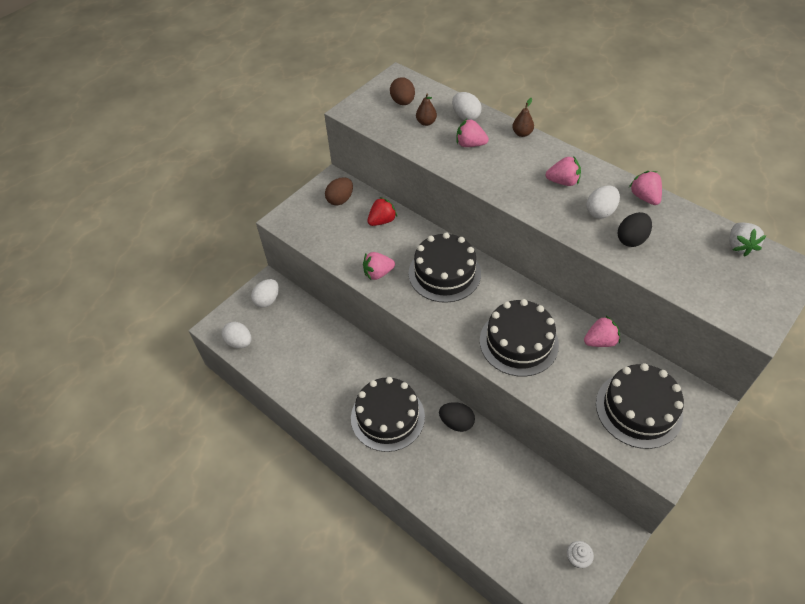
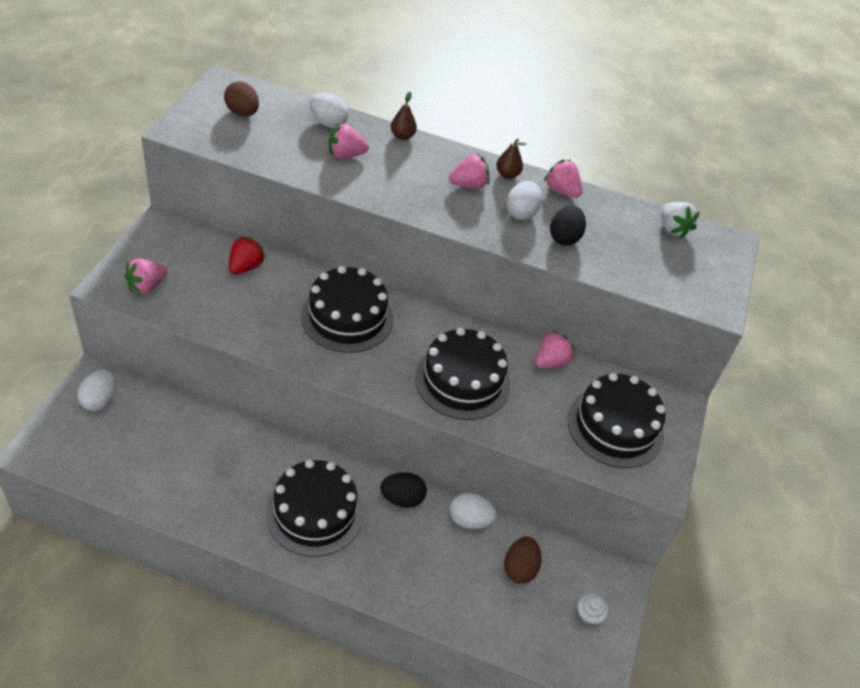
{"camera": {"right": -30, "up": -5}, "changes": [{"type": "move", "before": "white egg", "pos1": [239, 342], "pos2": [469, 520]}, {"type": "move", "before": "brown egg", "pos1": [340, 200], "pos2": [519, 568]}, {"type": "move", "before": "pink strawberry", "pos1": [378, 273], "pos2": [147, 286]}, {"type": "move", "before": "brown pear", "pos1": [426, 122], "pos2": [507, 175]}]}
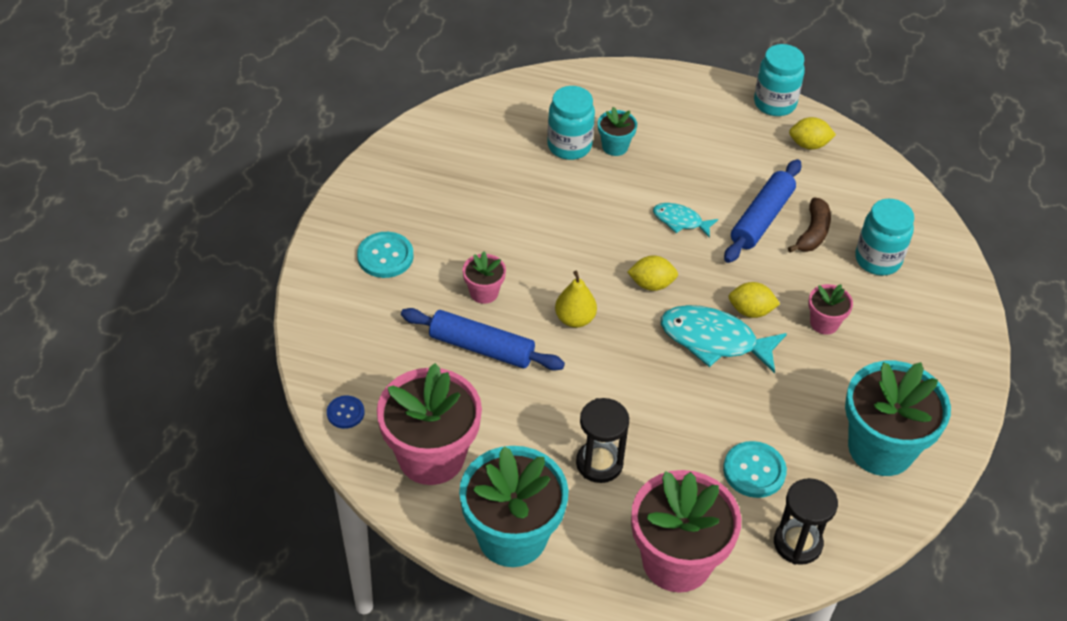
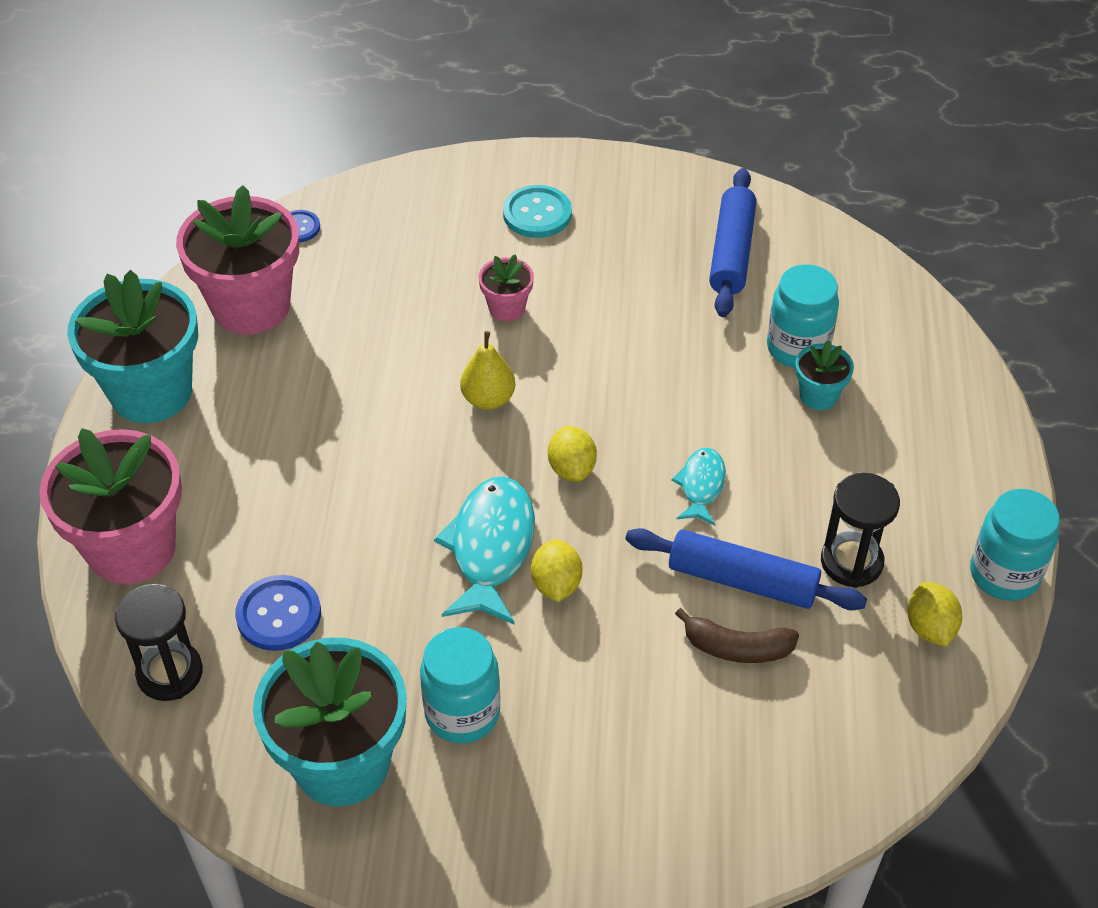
{"camera": {"right": 80, "up": 0}, "changes": [{"type": "delete", "before": "pink flower pot", "pos1": [824, 323]}, {"type": "move", "before": "blue rolling pin", "pos1": [481, 348], "pos2": [731, 252]}, {"type": "move", "before": "black hourglass", "pos1": [599, 463], "pos2": [851, 562]}, {"type": "move", "before": "turquoise jar", "pos1": [878, 259], "pos2": [462, 713]}, {"type": "recolor", "before": "turquoise button", "after": "blue button", "pos1": [754, 471], "pos2": [278, 615]}]}
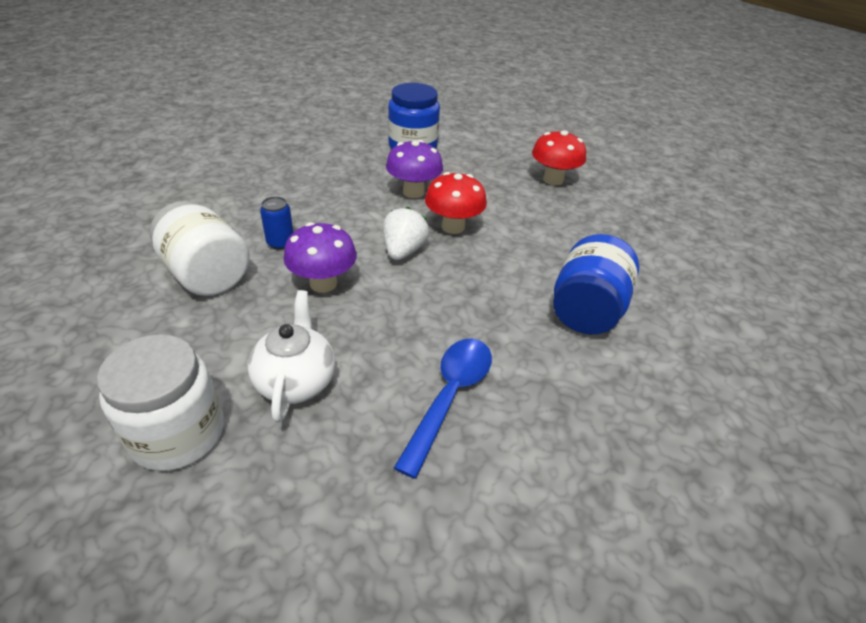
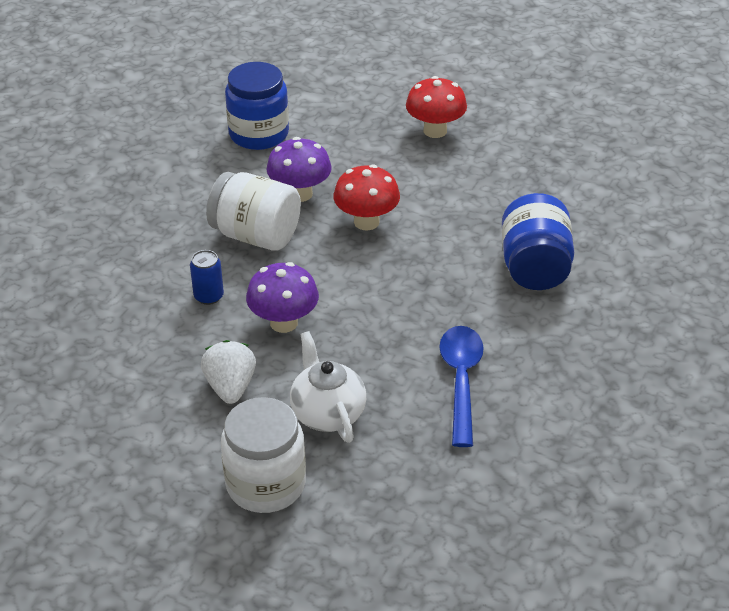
{"camera": {"right": -20, "up": 0}, "changes": [{"type": "move", "before": "white jar", "pos1": [207, 274], "pos2": [256, 235]}, {"type": "move", "before": "white strawberry", "pos1": [403, 251], "pos2": [230, 387]}]}
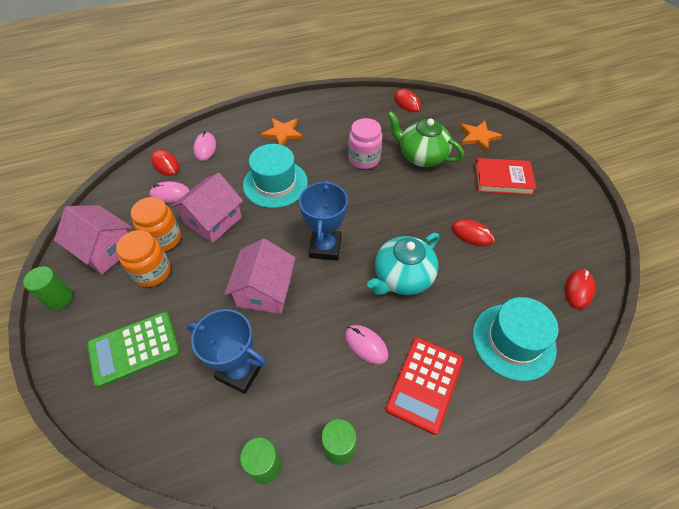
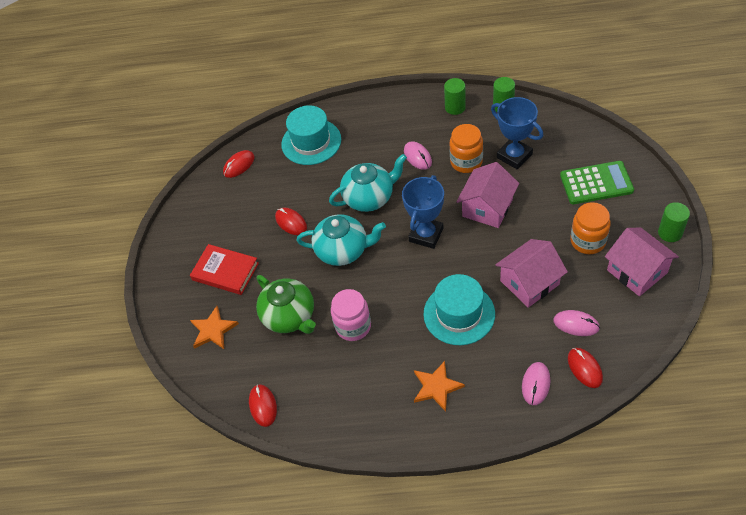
{"camera": {"right": -155, "up": 0}, "changes": [{"type": "delete", "before": "red calculator", "pos1": [425, 384]}, {"type": "insert", "after": "turquoise teapot", "pos2": [343, 250]}, {"type": "move", "before": "orange jar", "pos1": [163, 239], "pos2": [466, 162]}]}
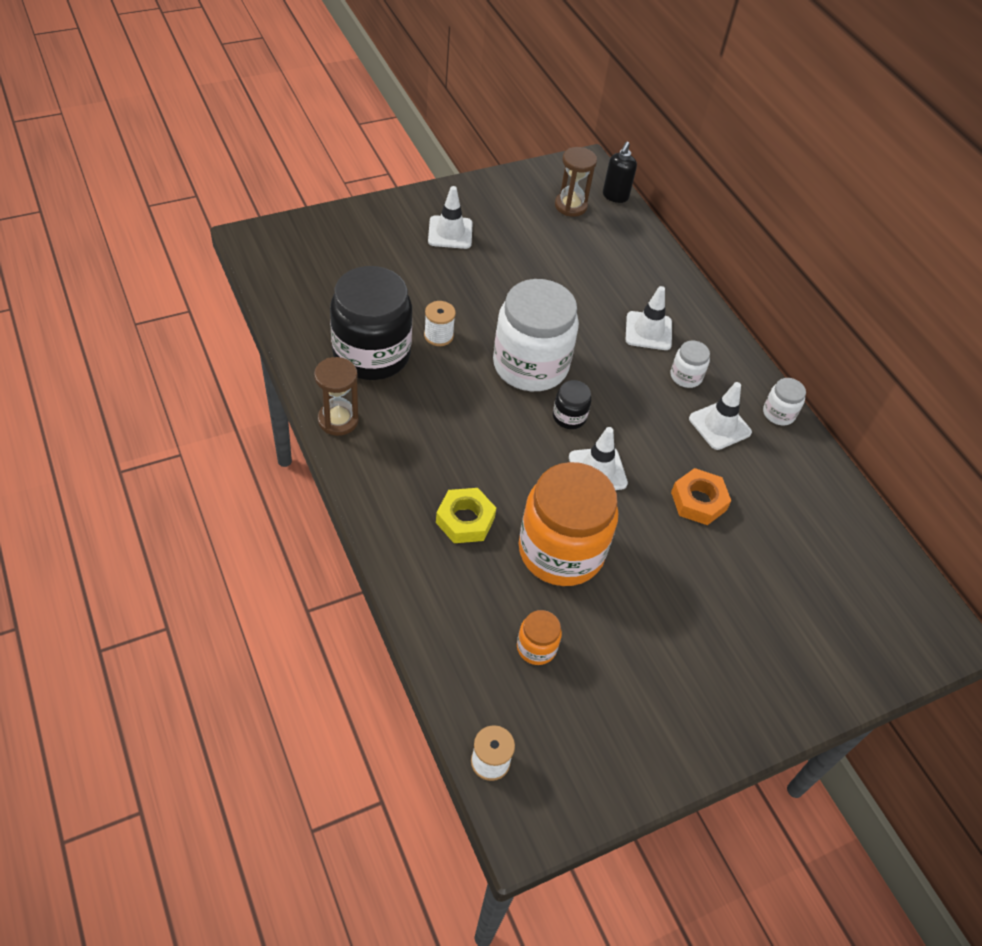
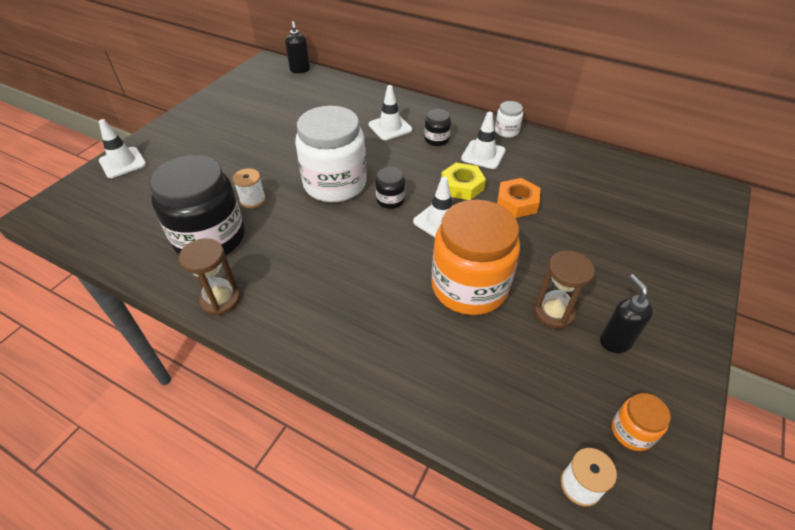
{"camera": {"right": -30, "up": -5}, "changes": [{"type": "insert", "after": "black soap dispenser", "pos2": [615, 341]}, {"type": "move", "before": "white traffic cone", "pos1": [450, 232], "pos2": [122, 162]}, {"type": "move", "before": "yellow nut", "pos1": [465, 520], "pos2": [462, 186]}, {"type": "move", "before": "orange jar", "pos1": [536, 647], "pos2": [632, 431]}, {"type": "move", "before": "brown hourglass", "pos1": [570, 206], "pos2": [553, 313]}, {"type": "recolor", "before": "white jar", "after": "black jar", "pos1": [686, 376], "pos2": [436, 139]}]}
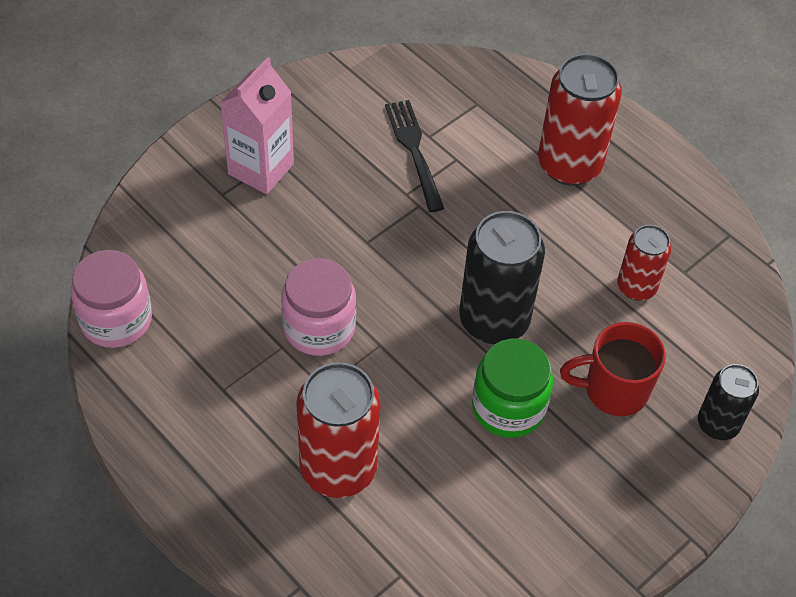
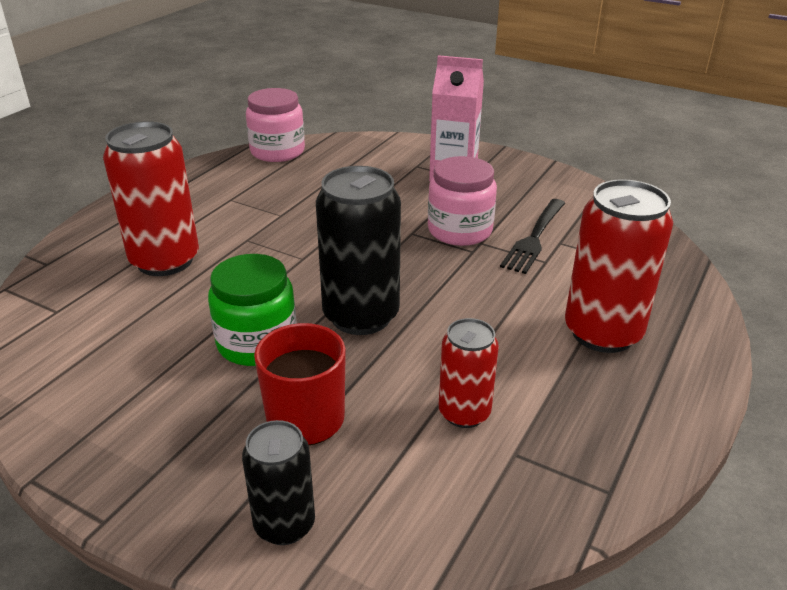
{"camera": {"right": 75, "up": -20}, "changes": [{"type": "move", "before": "pink jar", "pos1": [319, 327], "pos2": [460, 230]}, {"type": "rotate", "before": "black fork", "pos1": [414, 151], "pos2": [534, 238], "turn": 150}]}
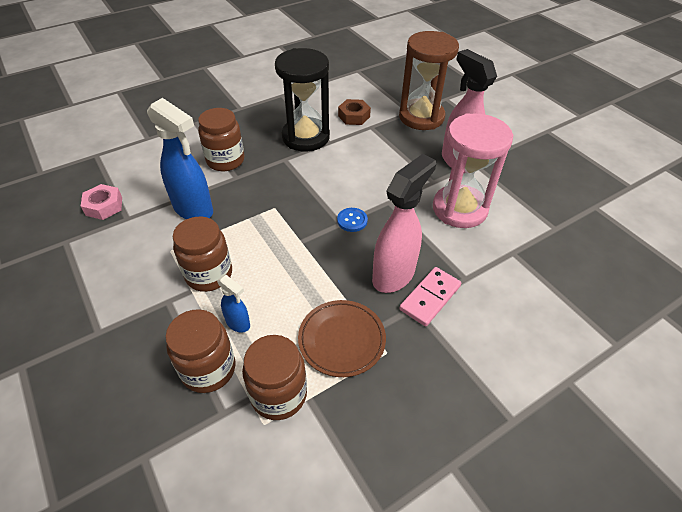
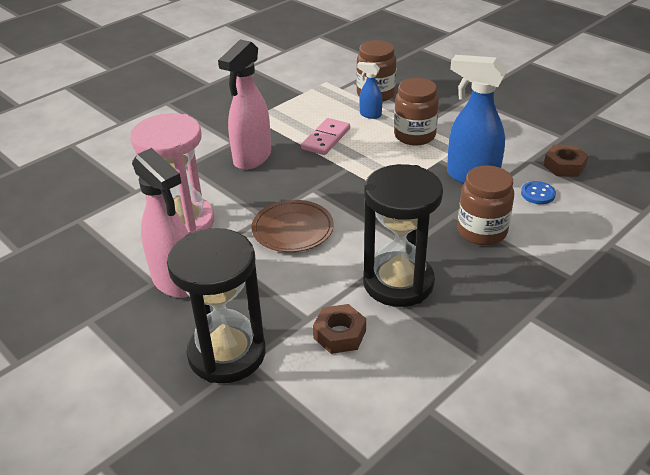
{"camera": {"right": 170, "up": -10}, "changes": [{"type": "delete", "before": "brown jar", "pos1": [278, 394]}, {"type": "move", "before": "brown plate", "pos1": [342, 340], "pos2": [292, 229]}, {"type": "move", "before": "blue button", "pos1": [352, 220], "pos2": [538, 194]}, {"type": "move", "before": "pink domino", "pos1": [430, 298], "pos2": [326, 139]}, {"type": "recolor", "before": "pink nut", "after": "brown nut", "pos1": [104, 206], "pos2": [564, 166]}, {"type": "recolor", "before": "brown hourglass", "after": "black hourglass", "pos1": [421, 117], "pos2": [227, 353]}]}
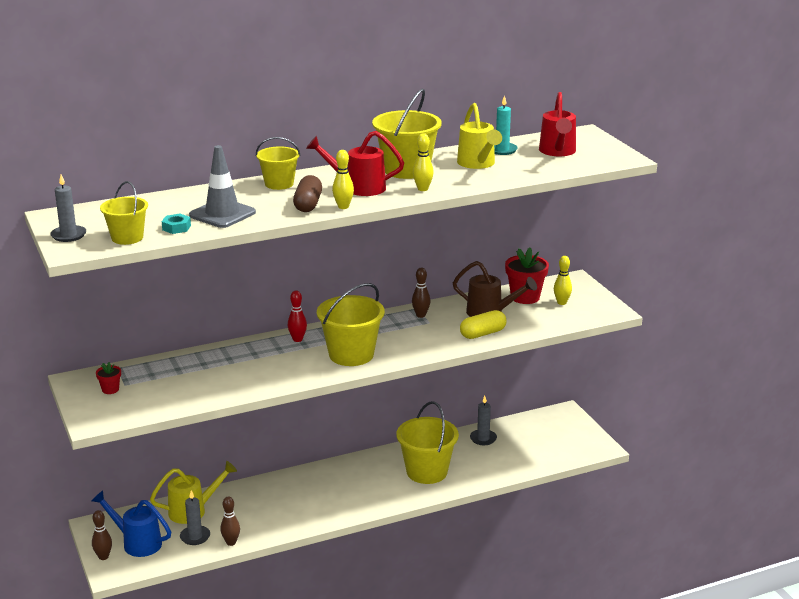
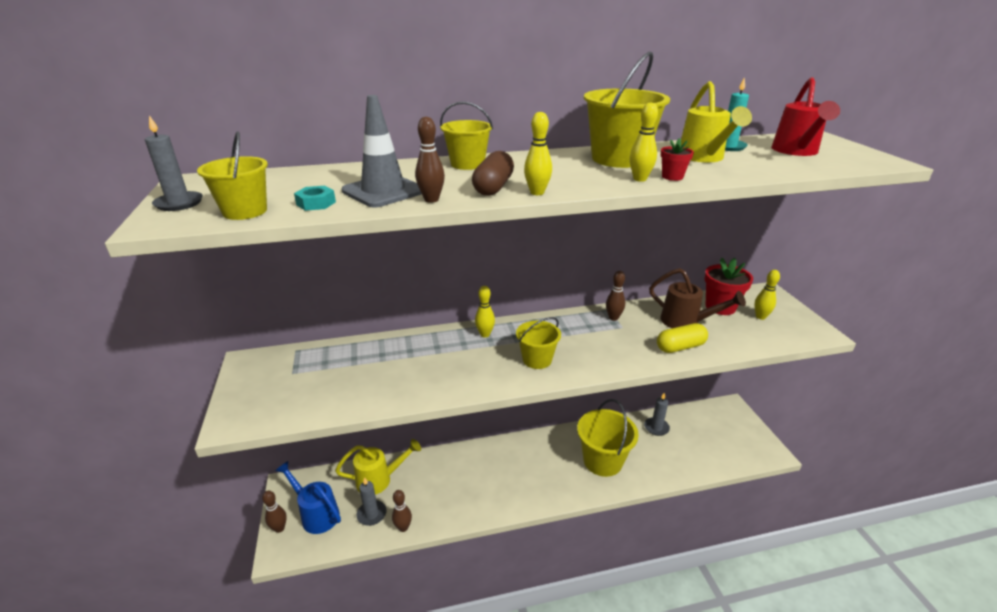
{"camera": {"right": 10, "up": 5}, "changes": [{"type": "delete", "before": "red watering can", "pos1": [358, 188]}, {"type": "insert", "after": "brown bowling pin", "pos2": [431, 199]}, {"type": "move", "before": "red flower pot", "pos1": [110, 389], "pos2": [672, 177]}, {"type": "recolor", "before": "red bowling pin", "after": "yellow bowling pin", "pos1": [297, 339], "pos2": [485, 334]}, {"type": "resize", "before": "yellow bucket", "pos1": [351, 354], "pos2": [537, 359], "scale": 0.61}]}
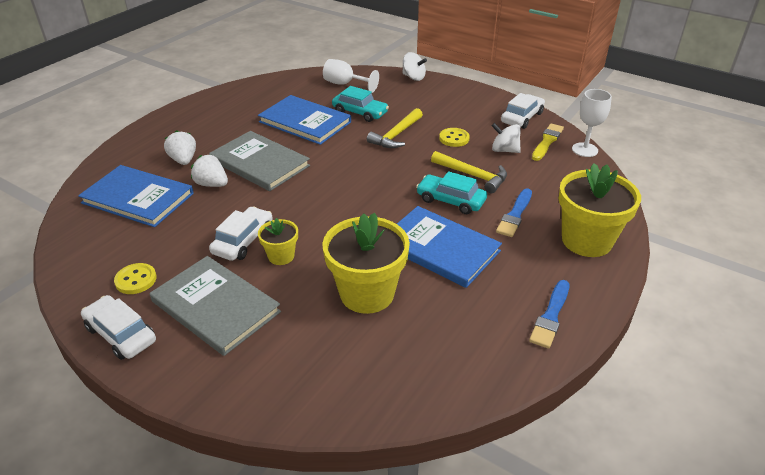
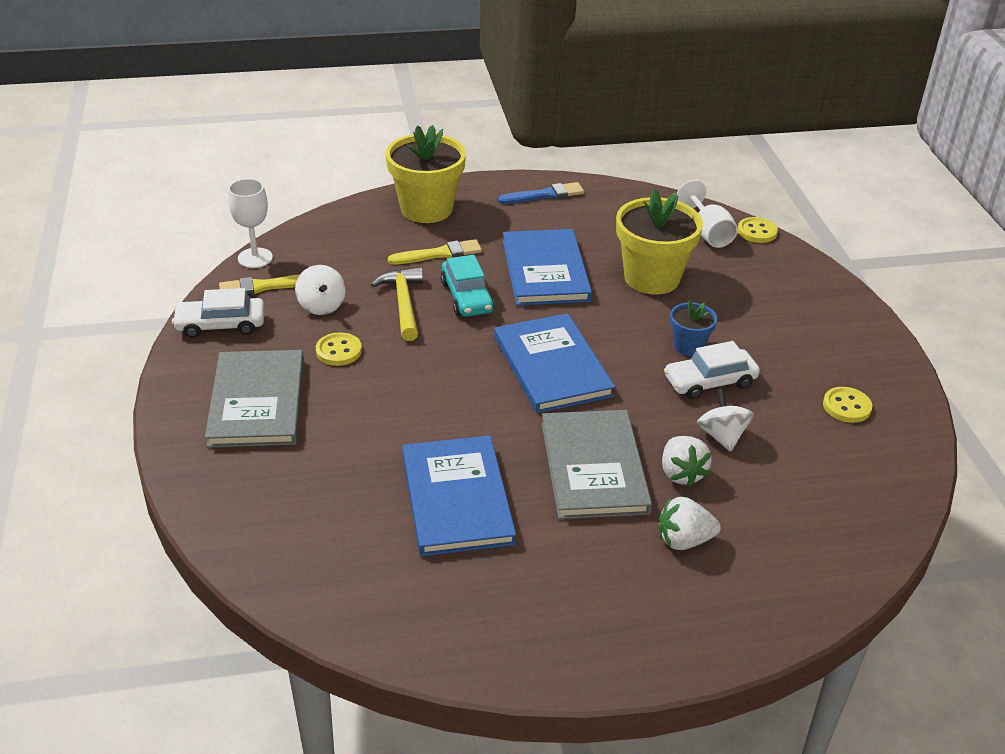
{"camera": {"right": -135, "up": 0}, "changes": [{"type": "delete", "before": "white car", "pos1": [121, 334]}, {"type": "delete", "before": "turquoise car", "pos1": [360, 112]}, {"type": "delete", "before": "yellow hammer", "pos1": [396, 135]}, {"type": "insert", "after": "yellow button", "pos2": [757, 232]}, {"type": "move", "before": "blue book", "pos1": [138, 198], "pos2": [552, 366]}, {"type": "move", "before": "grey book", "pos1": [216, 306], "pos2": [257, 402]}, {"type": "move", "before": "white goblet", "pos1": [345, 84], "pos2": [708, 233]}, {"type": "move", "before": "white spinning top", "pos1": [413, 77], "pos2": [722, 436]}, {"type": "recolor", "before": "yellow flower pot", "after": "blue flower pot", "pos1": [281, 256], "pos2": [688, 346]}, {"type": "recolor", "before": "blue brush", "after": "yellow brush", "pos1": [515, 215], "pos2": [439, 254]}, {"type": "rotate", "before": "white strawberry", "pos1": [183, 160], "pos2": [684, 540], "turn": 60}]}
